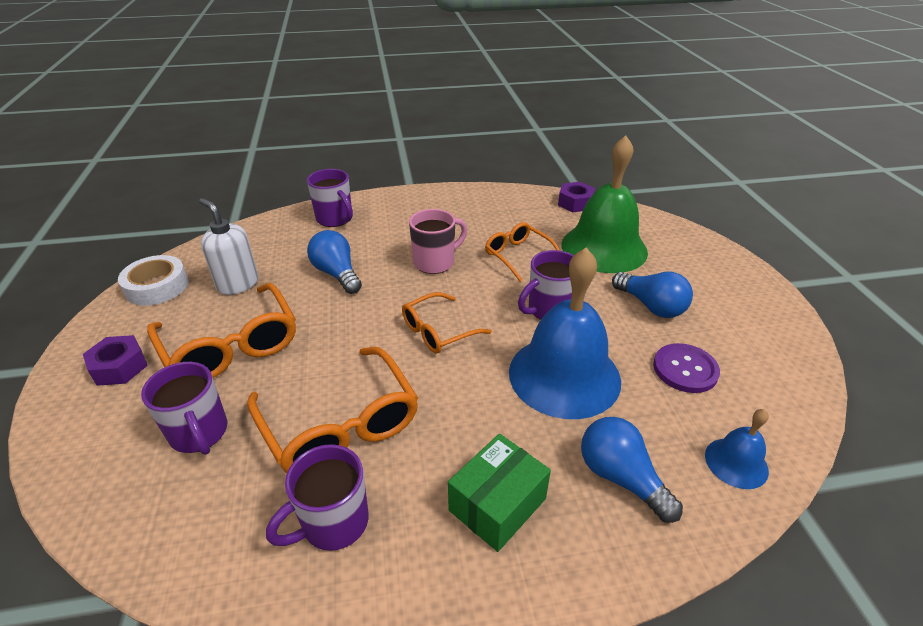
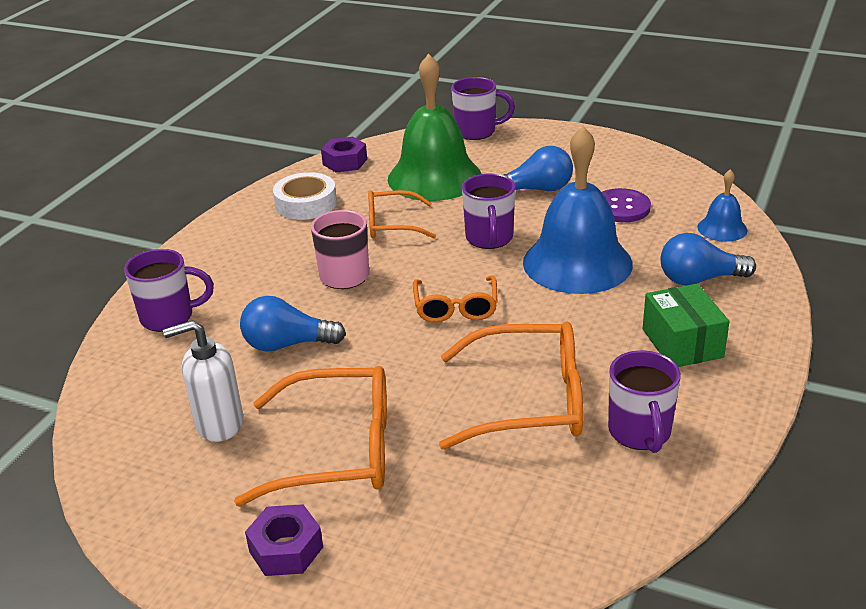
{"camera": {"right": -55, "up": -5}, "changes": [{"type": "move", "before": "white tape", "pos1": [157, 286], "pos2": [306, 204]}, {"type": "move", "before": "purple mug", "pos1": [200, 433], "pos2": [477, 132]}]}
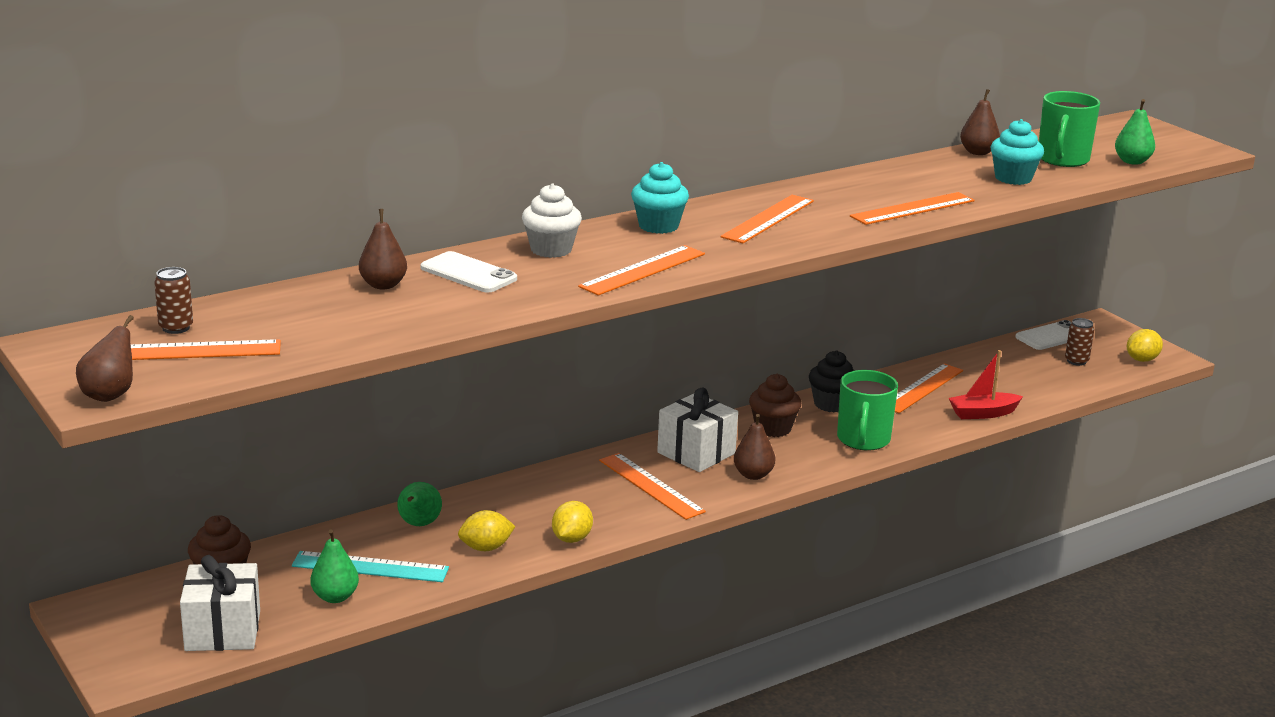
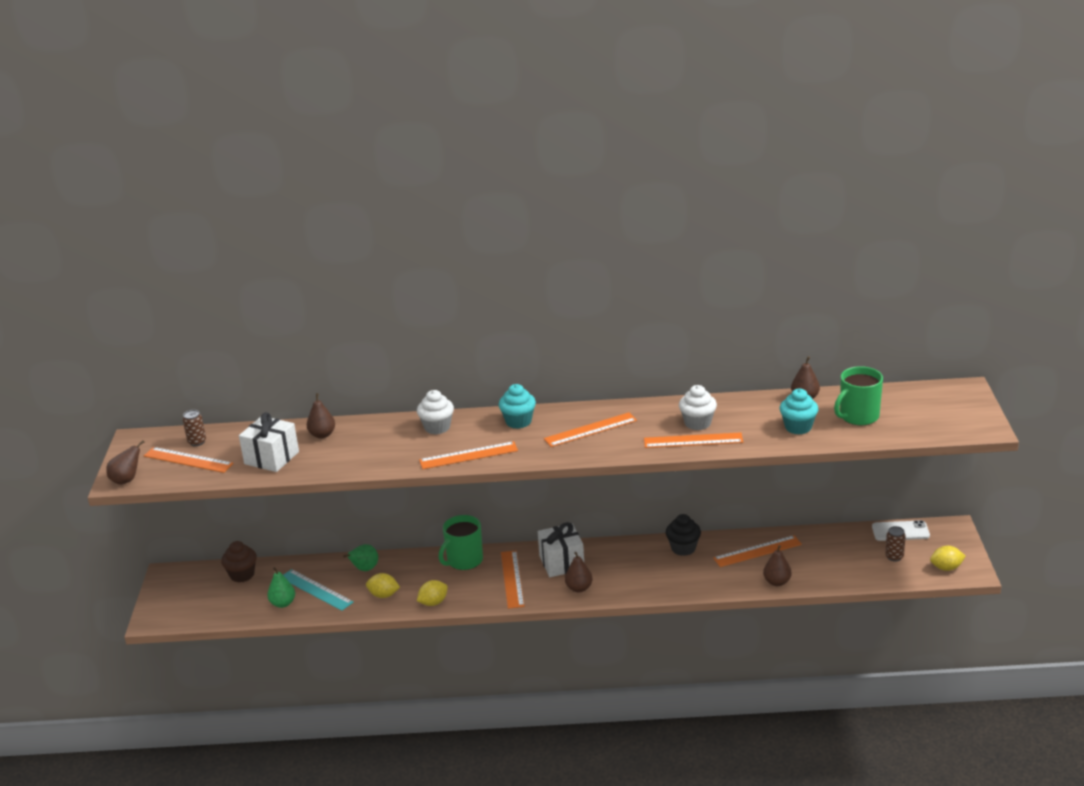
{"camera": {"right": 35, "up": 5}, "changes": [{"type": "delete", "before": "white phone", "pos1": [468, 273]}, {"type": "delete", "before": "brown cupcake", "pos1": [773, 428]}, {"type": "delete", "before": "green pear", "pos1": [1132, 161]}, {"type": "insert", "after": "white cupcake", "pos2": [697, 423]}, {"type": "move", "before": "white gift", "pos1": [223, 631], "pos2": [271, 458]}, {"type": "move", "before": "green mug", "pos1": [863, 440], "pos2": [464, 561]}, {"type": "replace", "before": "red boat", "after": "brown pear", "pos1": [983, 413], "pos2": [777, 582]}]}
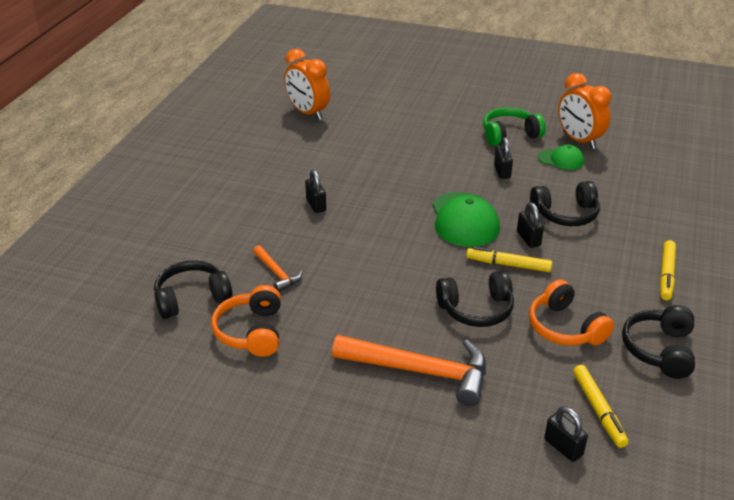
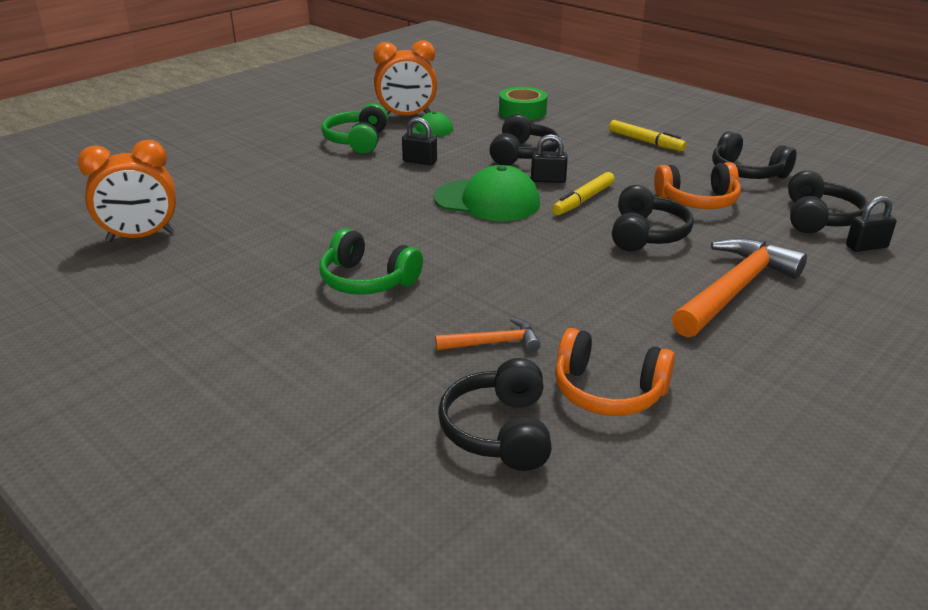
{"camera": {"right": -65, "up": -5}, "changes": [{"type": "insert", "after": "green tape", "pos2": [522, 112]}, {"type": "replace", "before": "black padlock", "after": "green headphones", "pos1": [316, 205], "pos2": [367, 280]}, {"type": "replace", "before": "yellow marker", "after": "black headphones", "pos1": [598, 410], "pos2": [818, 218]}]}
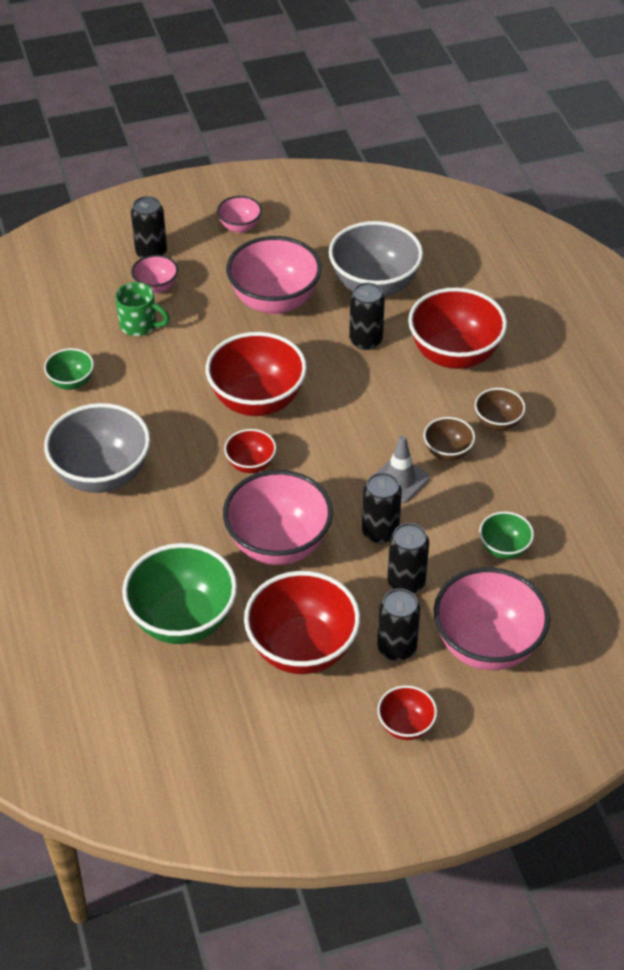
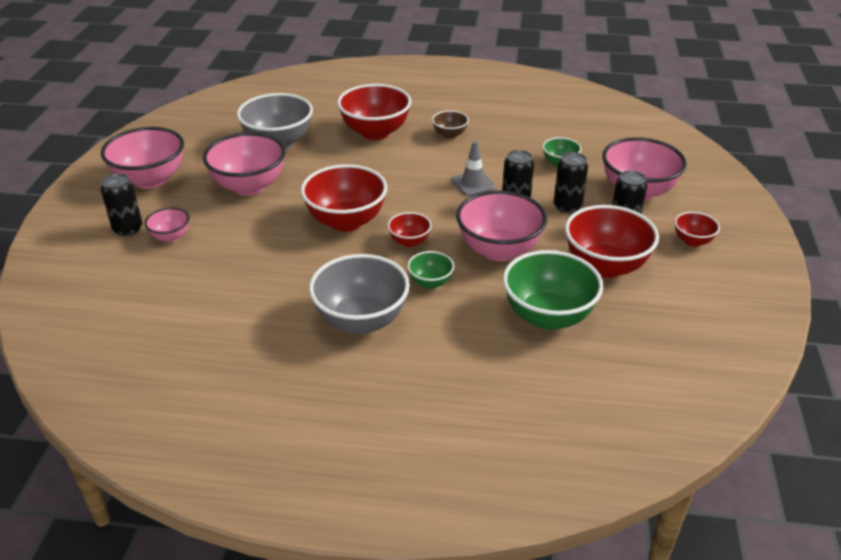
{"camera": {"right": -65, "up": -10}, "changes": [{"type": "delete", "before": "green mug", "pos1": [140, 325]}, {"type": "delete", "before": "black can", "pos1": [366, 340]}, {"type": "delete", "before": "brown bowl", "pos1": [447, 452]}, {"type": "move", "before": "green bowl", "pos1": [71, 382], "pos2": [430, 282]}, {"type": "resize", "before": "pink bowl", "pos1": [240, 227], "pos2": [150, 180], "scale": 1.99}]}
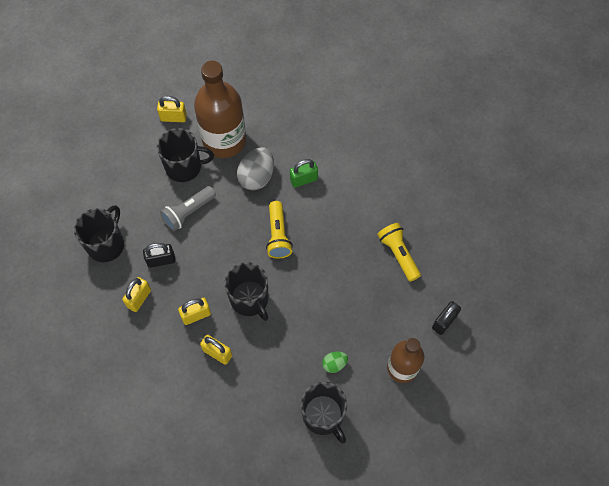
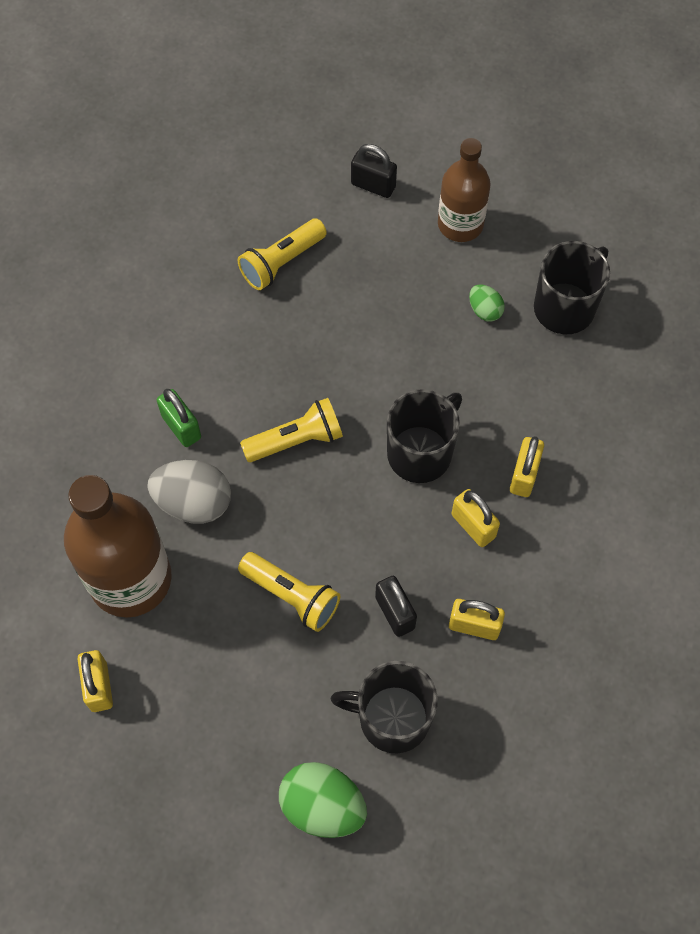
{"camera": {"right": -105, "up": 0}, "changes": [{"type": "delete", "before": "black mug", "pos1": [184, 167]}, {"type": "insert", "after": "green egg", "pos2": [322, 806]}, {"type": "recolor", "before": "grey flashlight", "after": "yellow flashlight", "pos1": [188, 212], "pos2": [291, 596]}]}
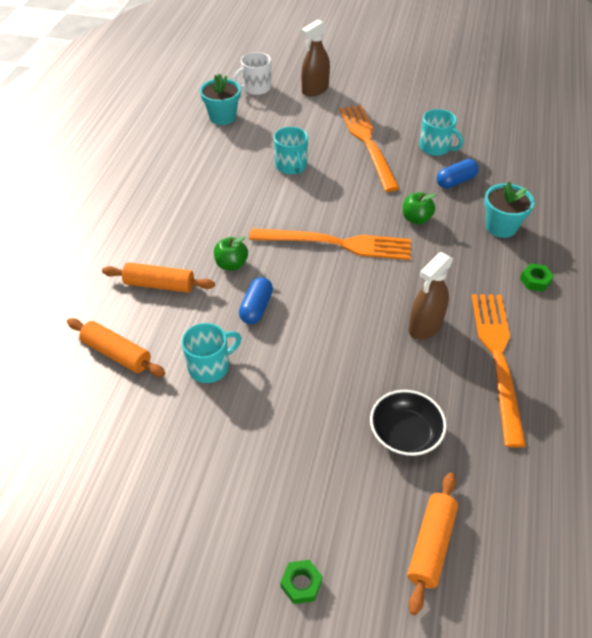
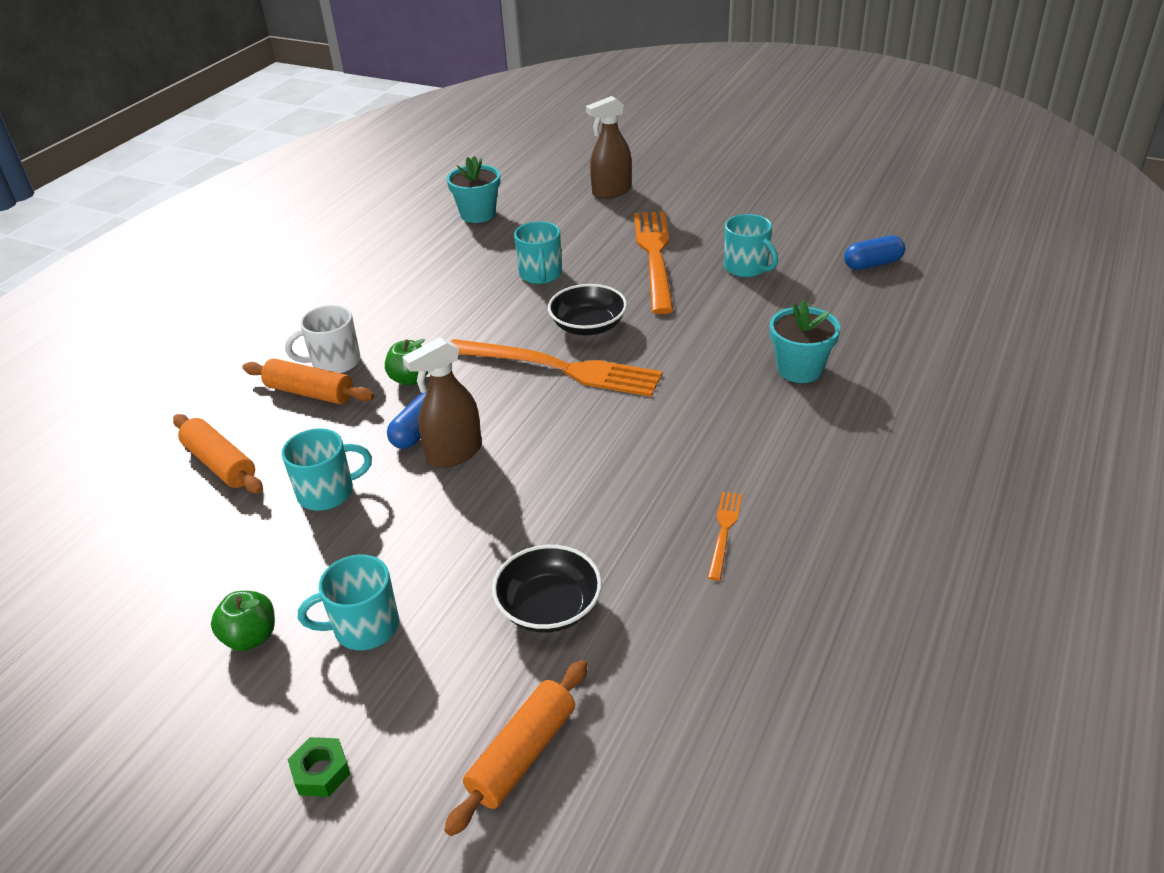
{"camera": {"right": 15, "up": -10}, "changes": [{"type": "delete", "before": "green nut", "pos1": [535, 281]}, {"type": "insert", "after": "turquoise mug", "pos2": [364, 627]}, {"type": "insert", "after": "black bowl", "pos2": [588, 326]}, {"type": "move", "before": "white mug", "pos1": [256, 88], "pos2": [335, 362]}, {"type": "move", "before": "green apple", "pos1": [416, 219], "pos2": [251, 637]}, {"type": "move", "before": "brown spray bottle", "pos1": [425, 326], "pos2": [454, 453]}, {"type": "move", "before": "blue capsule", "pos1": [455, 181], "pos2": [872, 264]}, {"type": "resize", "before": "orange fork", "pos1": [498, 359], "pos2": [724, 531], "scale": 0.45}]}
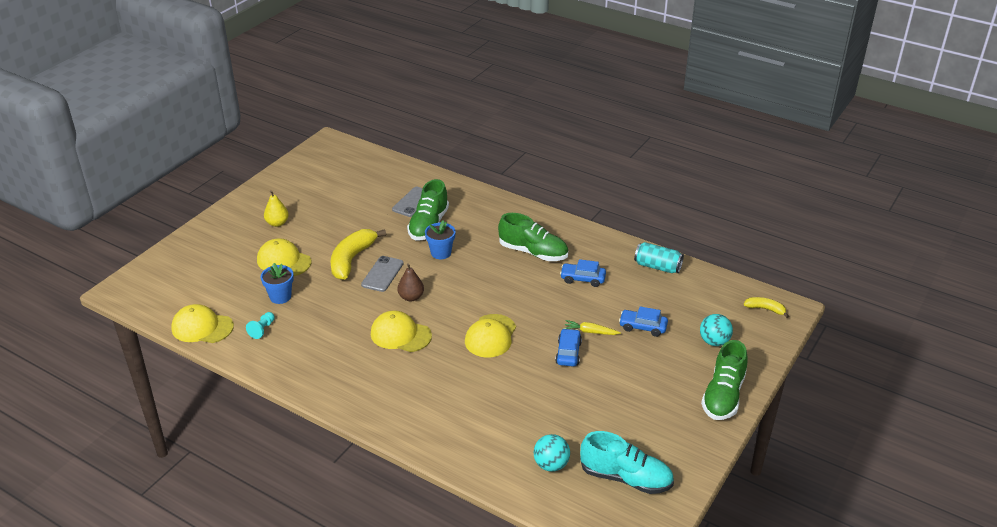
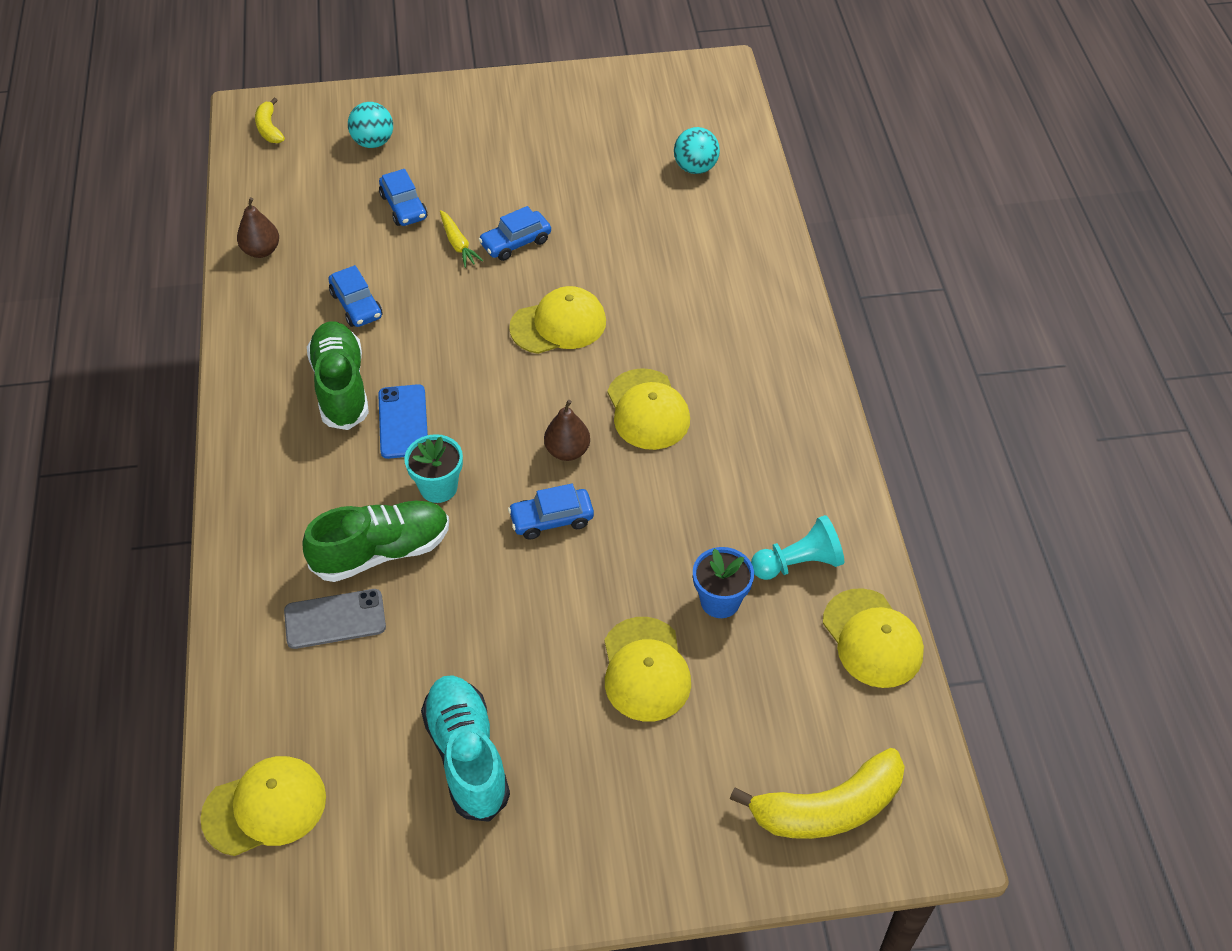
{"camera": {"right": -130, "up": 15}, "changes": [{"type": "delete", "before": "yellow pear", "pos1": [277, 223]}, {"type": "delete", "before": "green shoe", "pos1": [723, 396]}, {"type": "insert", "after": "yellow cap", "pos2": [265, 807]}, {"type": "insert", "after": "blue phone", "pos2": [403, 422]}, {"type": "move", "before": "yellow banana", "pos1": [352, 259], "pos2": [828, 808]}, {"type": "move", "before": "turquoise shoe", "pos1": [625, 478], "pos2": [467, 756]}, {"type": "replace", "before": "grey phone", "after": "blue car", "pos1": [382, 274], "pos2": [551, 519]}, {"type": "replace", "before": "turquoise can", "after": "brown pear", "pos1": [657, 266], "pos2": [261, 251]}, {"type": "recolor", "before": "blue flower pot", "after": "turquoise flower pot", "pos1": [441, 253], "pos2": [438, 487]}, {"type": "resize", "before": "turquoise pawn", "pos1": [262, 329], "pos2": [798, 563], "scale": 1.53}]}
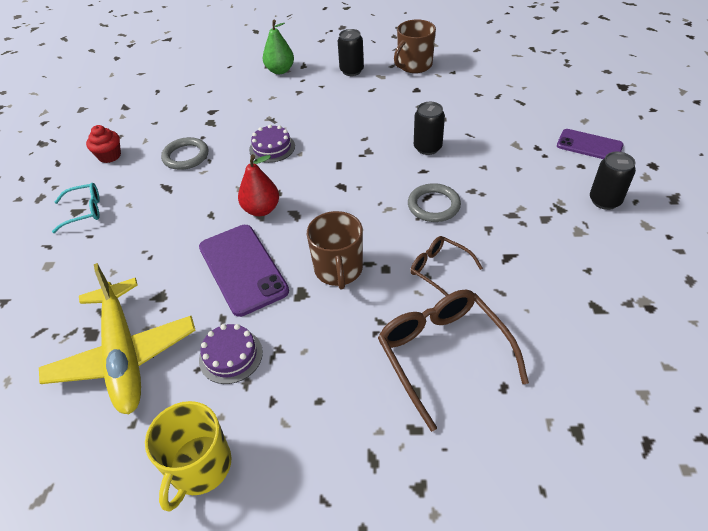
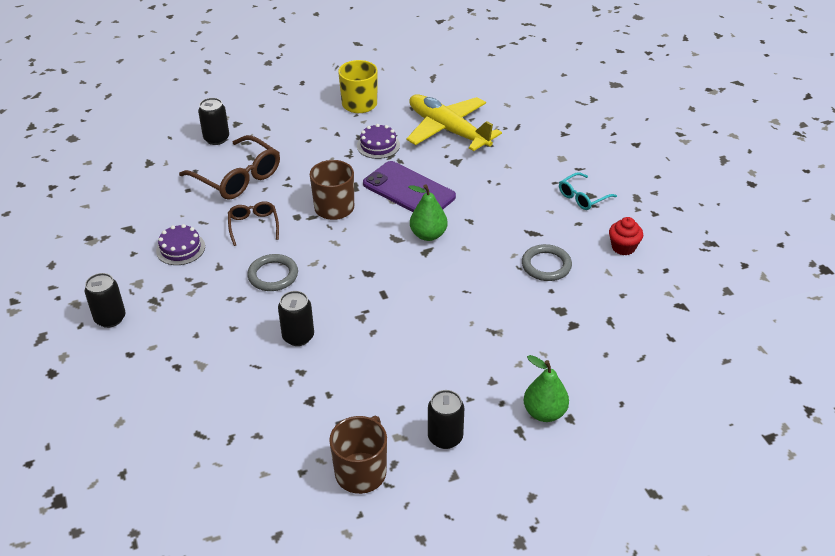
{"camera": {"right": 155, "up": -5}, "changes": [{"type": "delete", "before": "purple phone", "pos1": [589, 146]}, {"type": "insert", "after": "black can", "pos2": [216, 138]}, {"type": "move", "before": "purple cake", "pos1": [272, 148], "pos2": [180, 248]}, {"type": "recolor", "before": "red pear", "after": "green pear", "pos1": [261, 209], "pos2": [428, 235]}, {"type": "rotate", "before": "brown glasses", "pos1": [439, 269], "pos2": [253, 225], "turn": -120}]}
